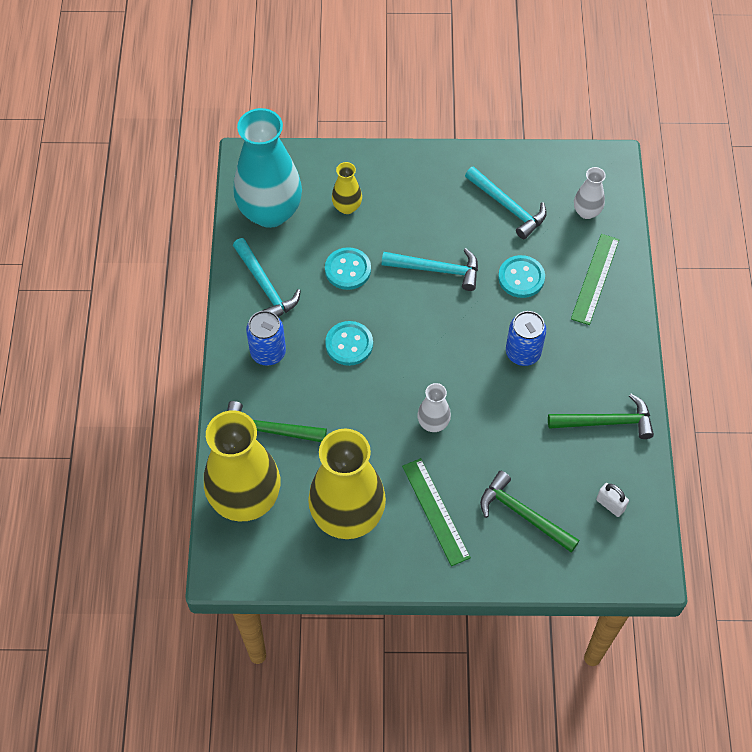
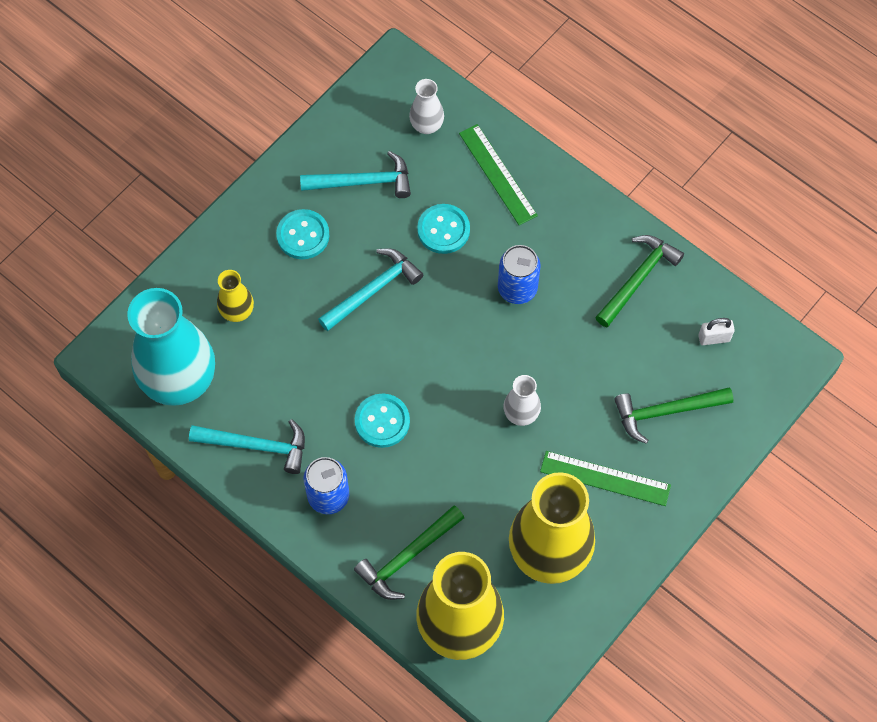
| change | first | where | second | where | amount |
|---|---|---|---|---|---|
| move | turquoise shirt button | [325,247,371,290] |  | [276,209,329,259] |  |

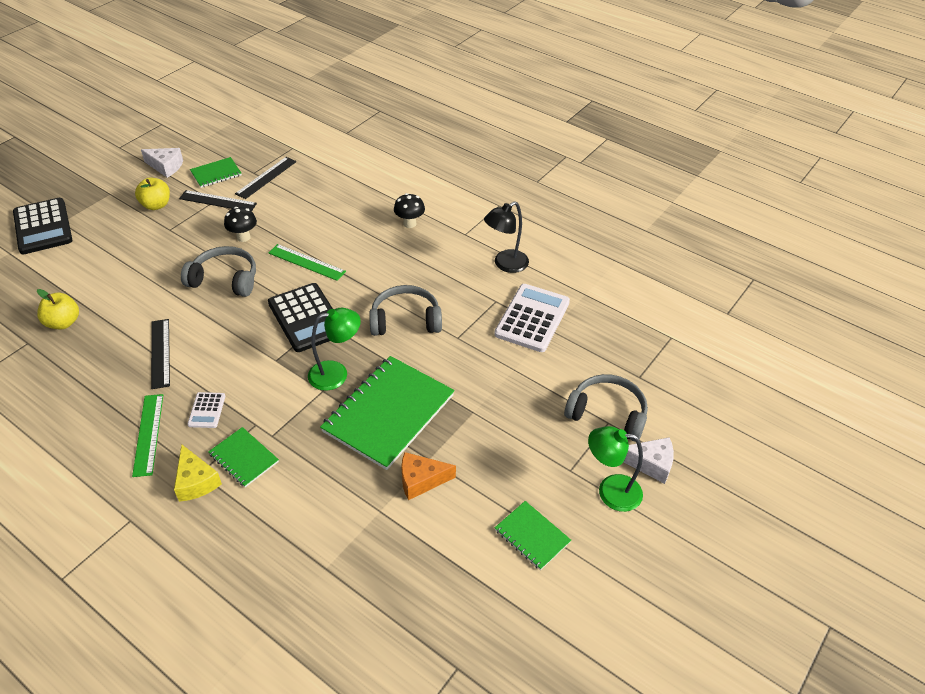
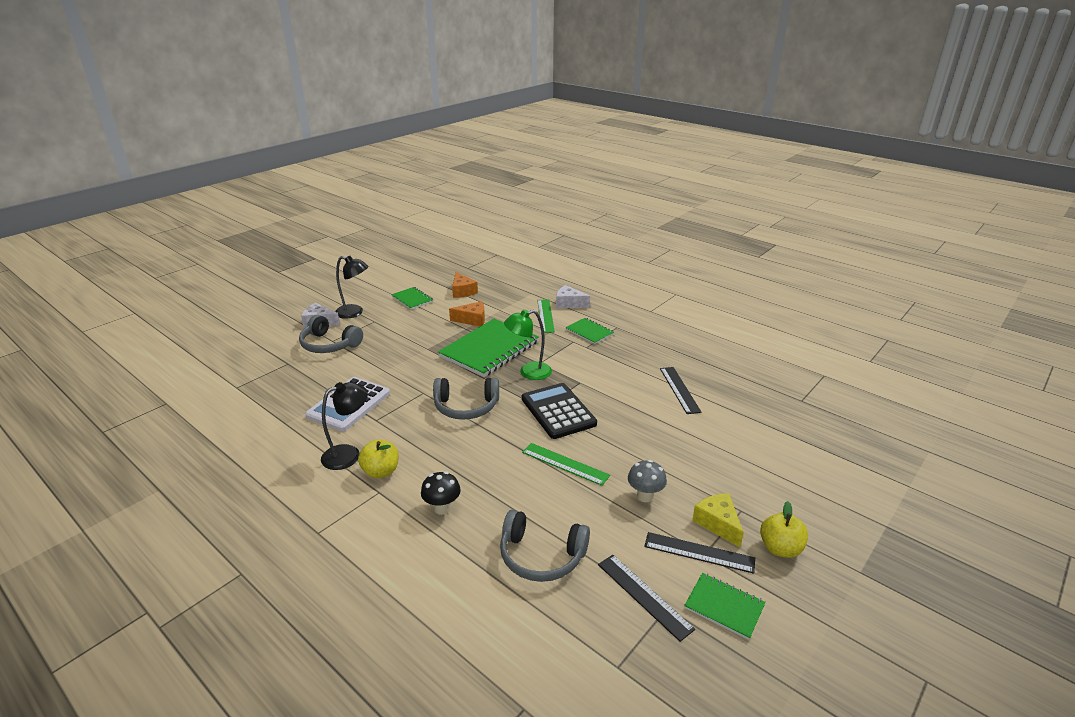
| change | first | where | second | where | amount |
|---|---|---|---|---|---|
| recolor | green reading lamp | [588,426,643,512] | ebony reading lamp | [335,256,368,319] |  |
| move | yellow apple | [37,289,79,330] |  | [358,439,399,478] |  |
| insert |  |  | orange cheese | [452,272,478,298] |  |
| move | ash-grey over-ear headphones | [181,246,256,297] |  | [500,510,590,582] |  |
| move | green measuring stick | [132,394,163,477] |  | [537,299,555,333] |  |
| move | pure white cheese | [141,148,183,178] |  | [556,285,590,308] |  |
| rotate | ebony measuring stick | [235,157,296,199] |  | [598,555,695,642] | 75 degrees counterclockwise |
| recolor | ebony fungus | [224,207,257,242] | ash-grey fungus | [628,460,667,502] |  |
| rotate | green exercise book | [190,157,242,188] |  | [684,573,766,640] | 60 degrees clockwise |
| move | yellow cheese | [174,444,222,502] |  | [692,493,744,547] |  |
| delete | ebony adding machine | [13,198,72,254] |  |  |  |
| delete | pure white adding machine | [187,392,225,428] |  |  |  |

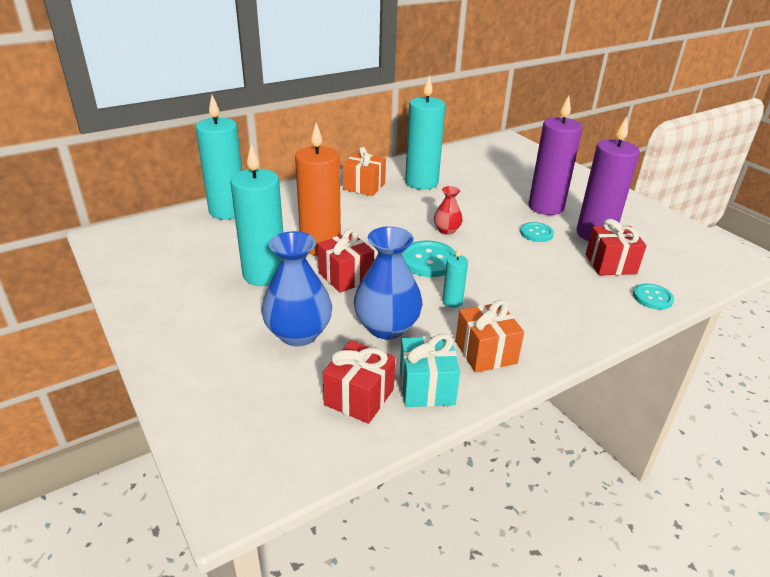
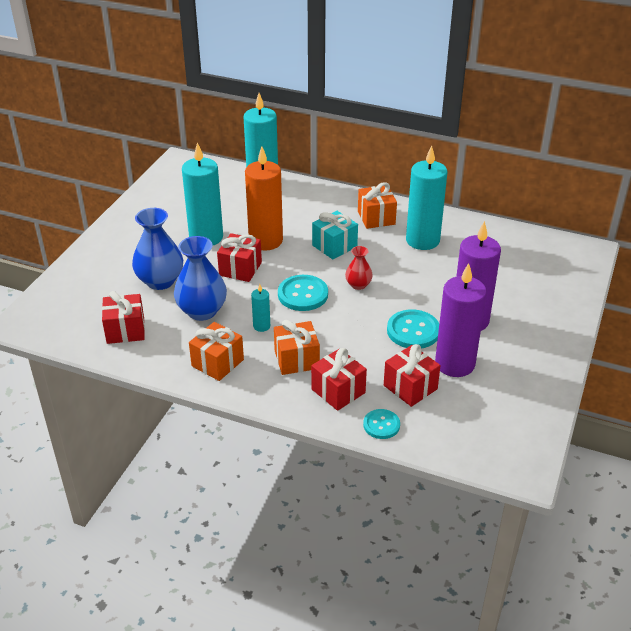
| change | first | where | second | where | amount |
|---|---|---|---|---|---|
| insert |  |  | orange gift | [274,320,320,375] |  |
| insert |  |  | crimson gift | [311,348,367,411] |  |
| move | turquoise gift | [400,334,460,407] |  | [312,211,358,259] |  |
| resize | turquoise shirt button | [520,222,554,242] |  | [387,310,439,349] | x1.61 |

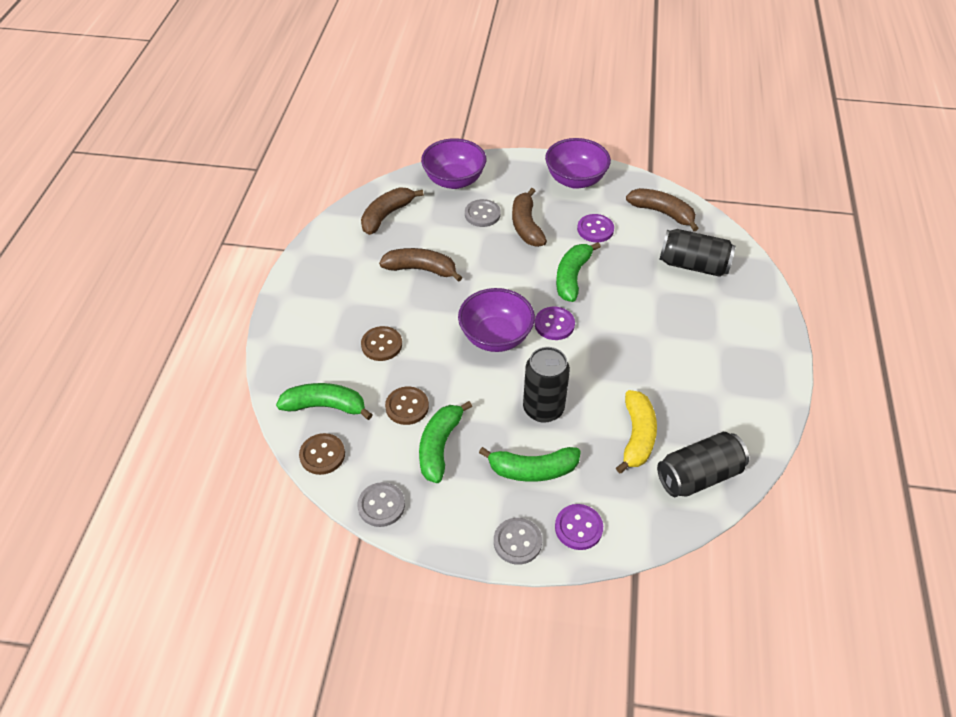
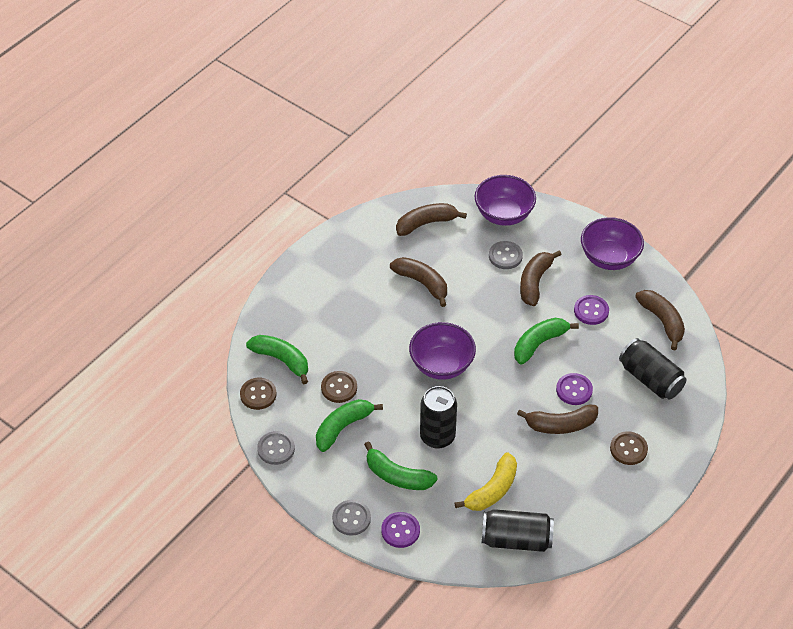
| change | first | where | second | where | amount |
|---|---|---|---|---|---|
| insert |  |  | dark brown toy banana | [517,405,598,434] |  |
| move | violet shirt button | [535,307,575,340] |  | [556,373,593,405] |  |
| move | dark brown shirt button | [361,326,402,361] |  | [610,431,648,465] |  |

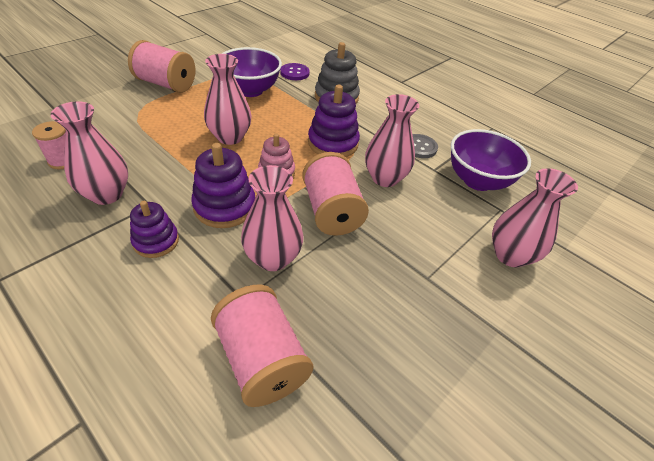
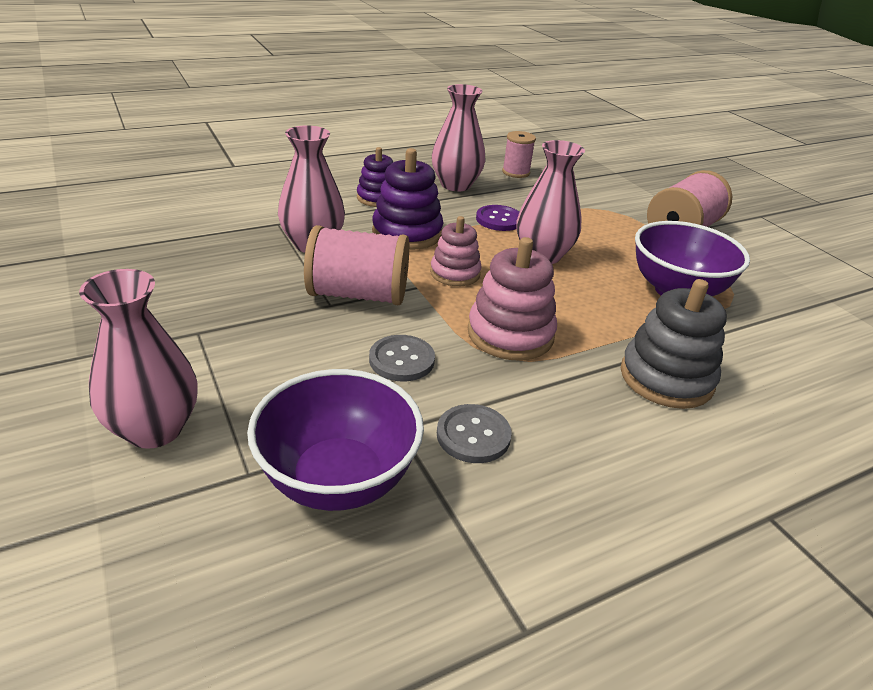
| change | first | where | second | where | amount |
|---|---|---|---|---|---|
| replace | rose-pink tall vase | [365,94,419,187] | ash-grey shirt button | [369,335,435,382] |  |
| recolor | violet stacking toy | [308,85,360,157] | rose-pink stacking toy | [468,237,557,361] |  |
| move | violet shirt button | [280,63,310,80] |  | [476,205,519,231] |  |
| delete | rose-pink spool | [211,285,313,407] |  |  |  |

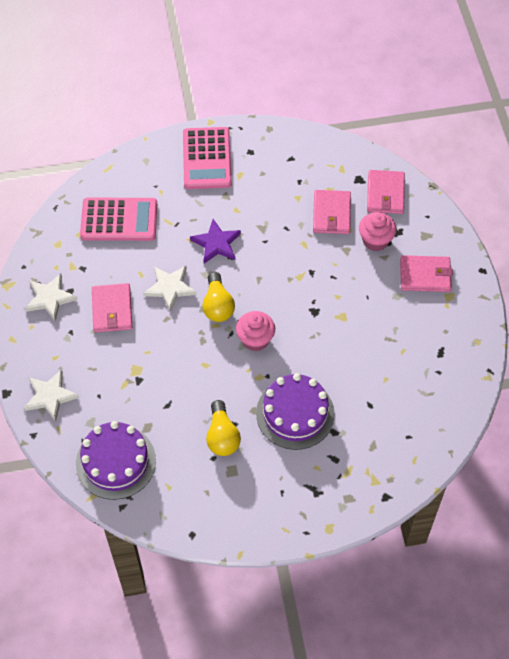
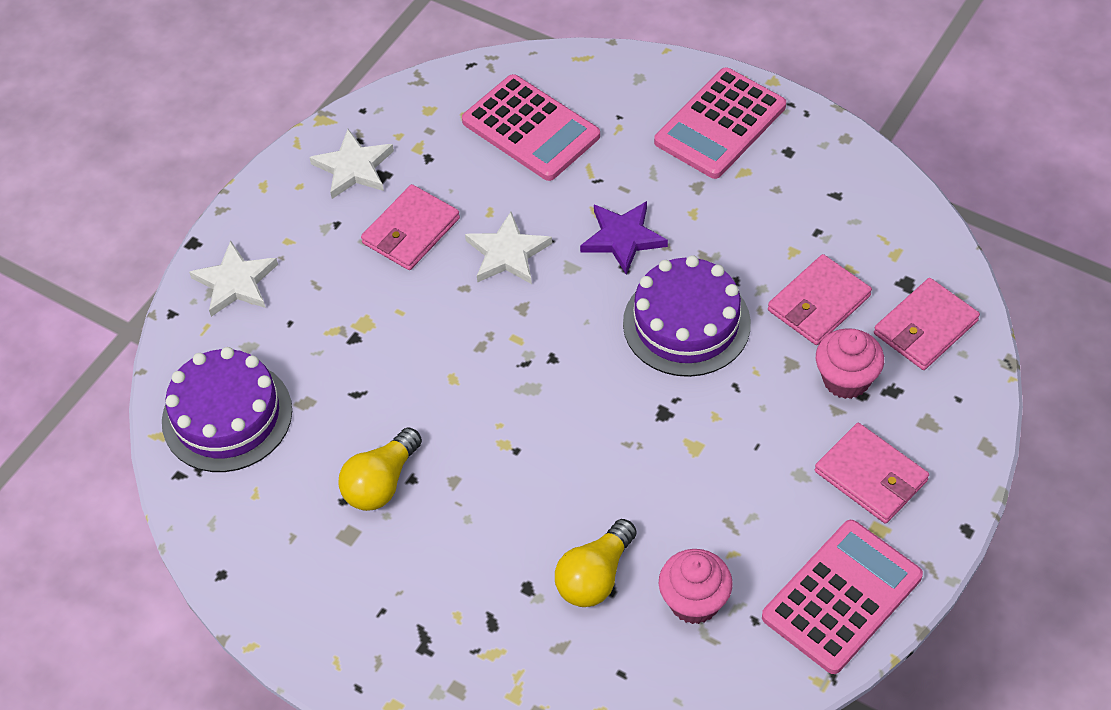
| change | first | where | second | where | amount |
|---|---|---|---|---|---|
| move | yellow lightbulb | [202,272,235,322] |  | [555,519,636,607] |  |
| move | violet gateau | [256,373,335,450] |  | [623,255,751,377] |  |
| move | rose-pink cupcake | [236,311,275,352] |  | [659,549,733,624] |  |
| insert |  |  | rose-pink adding machine | [762,520,923,674] |  |

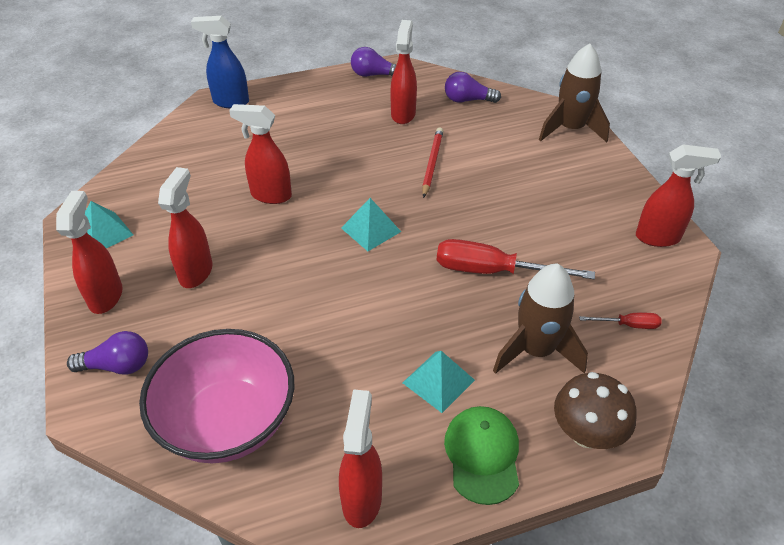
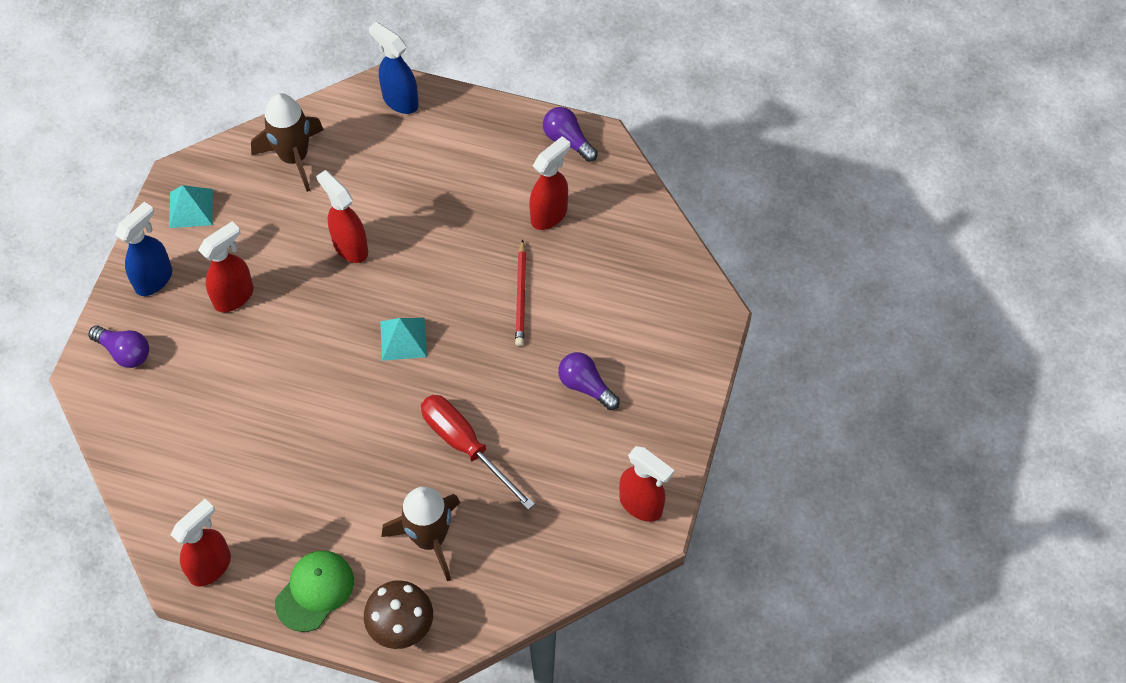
| change | first | where | second | where | amount |
|---|---|---|---|---|---|
| recolor | crimson sprayer | [56,191,123,314] | cobalt sprayer | [115,202,172,296] |  |
| move | dark brown spaceship | [539,43,610,142] |  | [251,93,324,192] |  |
| rotate | crimson lead pencil | [422,128,443,198] |  | [515,239,526,346] | 135 degrees clockwise |
| move | violet lightbulb | [445,72,501,103] |  | [558,352,620,410] |  |
| delete | rose-pink deep dish | [139,329,295,463] |  |  |  |
| delete | turquoise solid pyramid | [403,351,475,413] |  |  |  |
| delete | crimson flat screwdriver | [579,313,662,329] |  |  |  |

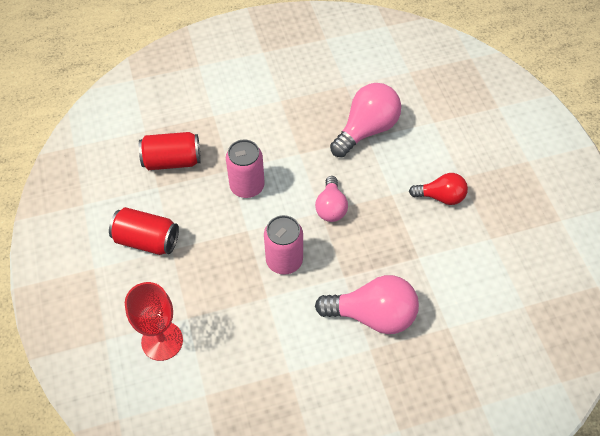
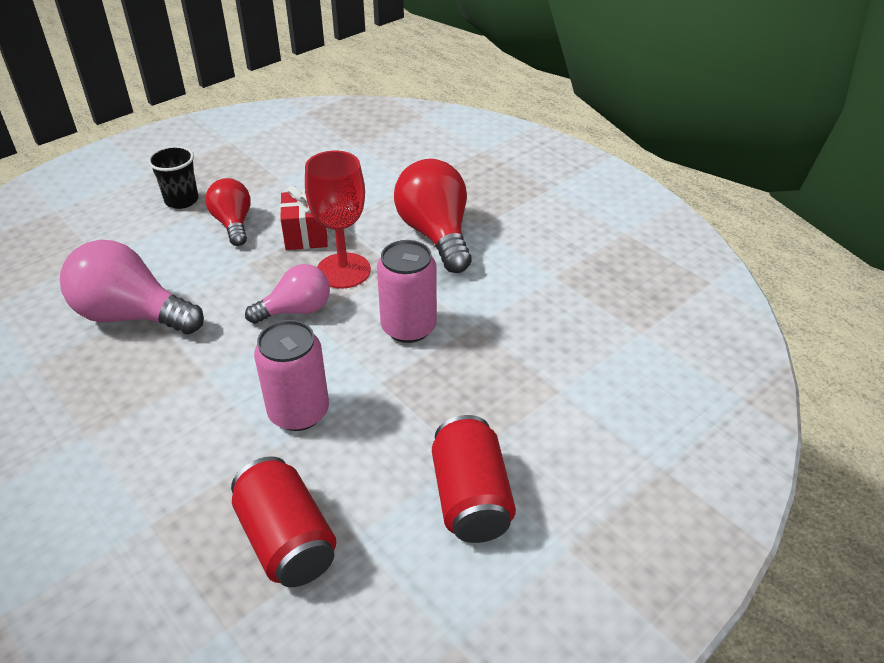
| change | first | where | second | where | amount |
|---|---|---|---|---|---|
| insert |  |  | ebony tumbler | [148,146,199,209] |  |
| insert |  |  | crimson gift | [280,186,328,250] |  |
| move | crimson goblet | [125,282,183,361] |  | [305,151,371,289] |  |
| recolor | rose-pink lightbulb | [315,275,419,334] | crimson lightbulb | [394,159,472,273] |  |

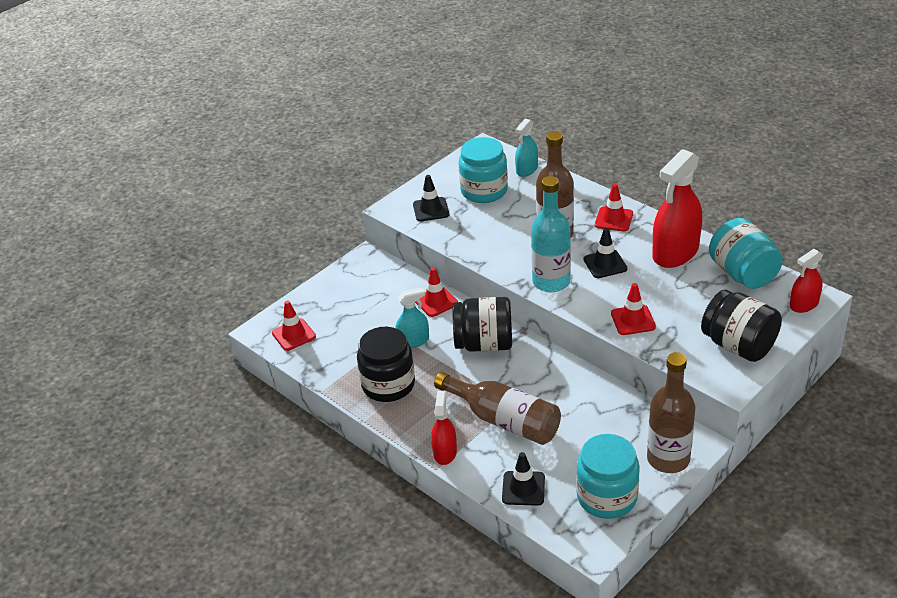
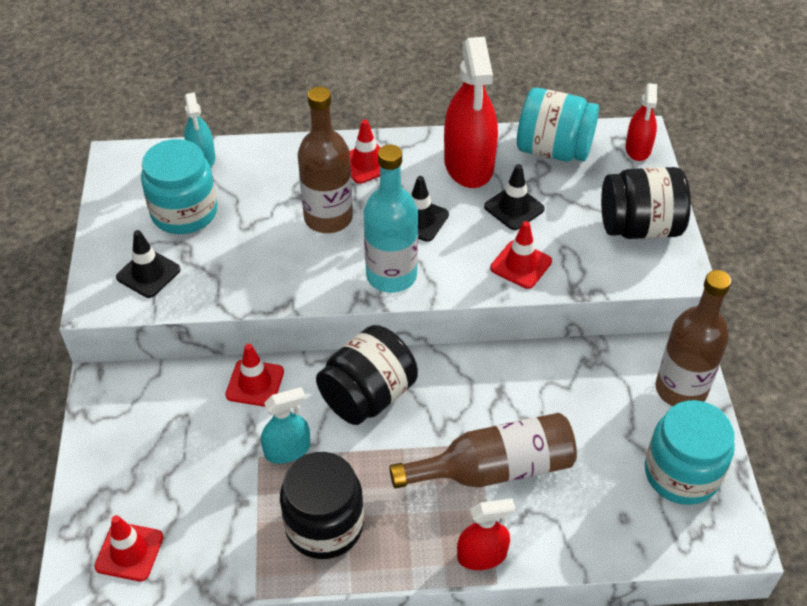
| change | first | where | second | where | amount |
|---|---|---|---|---|---|
| rotate | turquoise sprayer | [395,287,429,348] |  | [261,387,310,464] | 45 degrees clockwise |
| rotate | crimson sprayer | [431,391,457,465] |  | [457,498,515,570] | 120 degrees clockwise |
| move | ebony safety cone | [502,452,545,506] |  | [484,164,545,230] |  |

